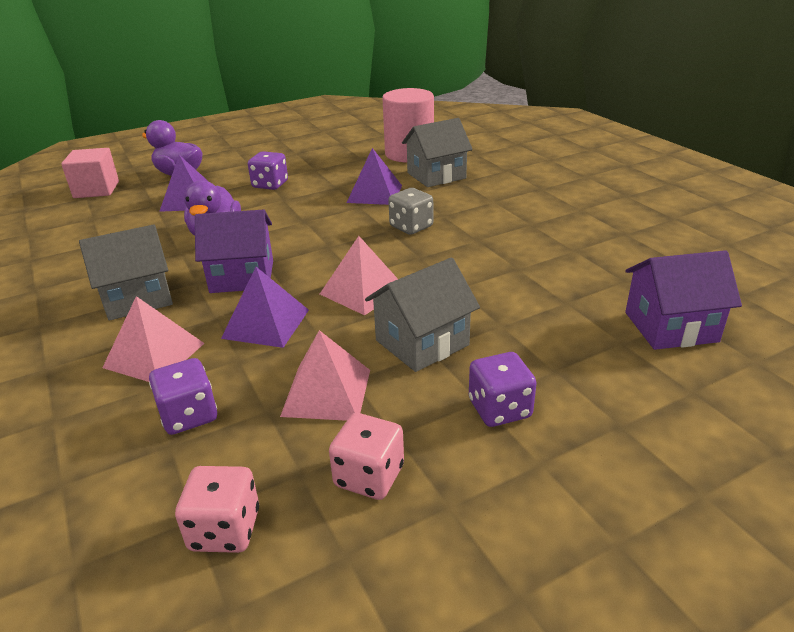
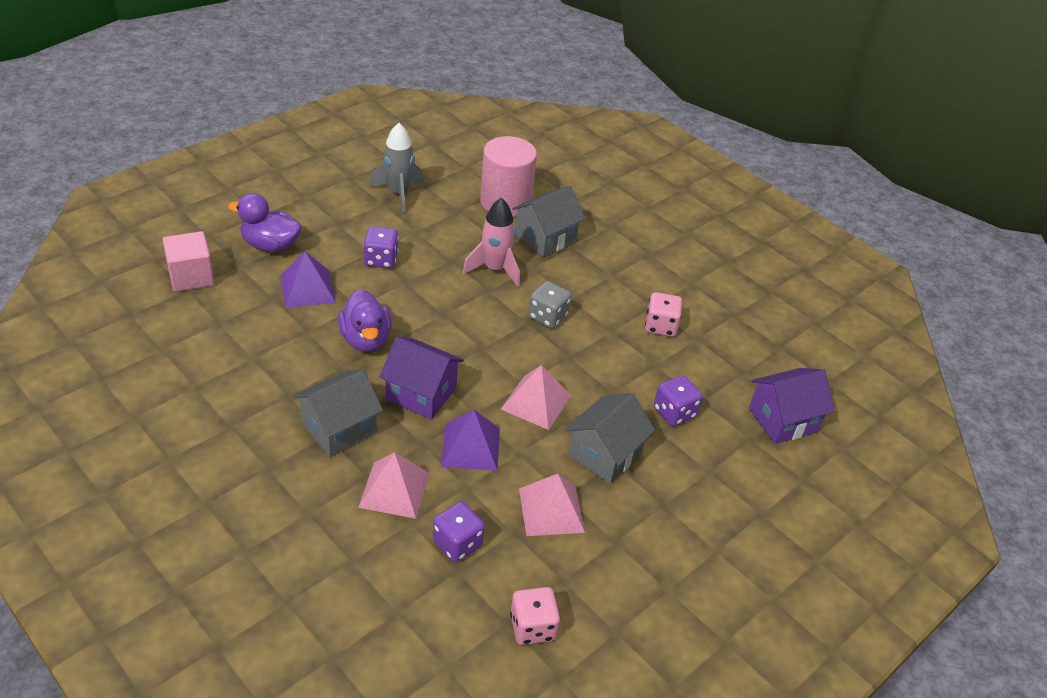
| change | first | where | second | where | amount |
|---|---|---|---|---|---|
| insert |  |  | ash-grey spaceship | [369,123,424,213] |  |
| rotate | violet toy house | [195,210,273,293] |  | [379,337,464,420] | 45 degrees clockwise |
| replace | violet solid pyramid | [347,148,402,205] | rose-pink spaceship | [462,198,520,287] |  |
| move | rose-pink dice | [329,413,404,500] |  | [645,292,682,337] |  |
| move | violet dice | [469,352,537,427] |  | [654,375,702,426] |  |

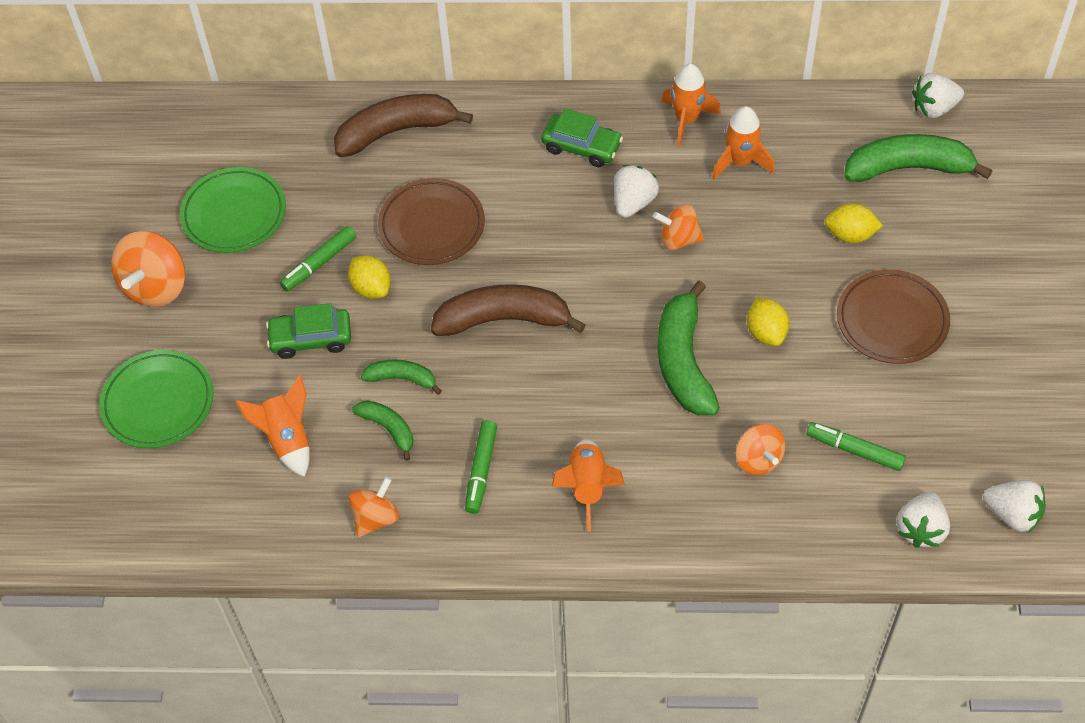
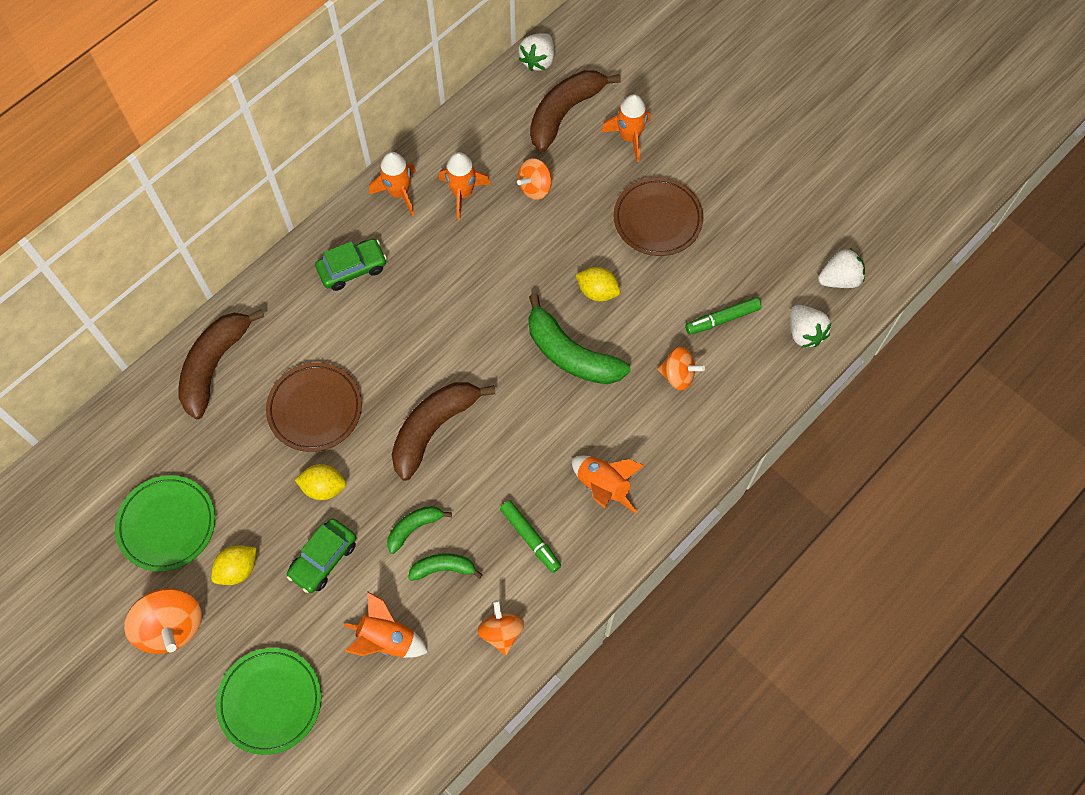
| change | first | where | second | where | amount |
|---|---|---|---|---|---|
| move | yellow toy lemon | [825,203,883,243] |  | [211,545,257,585] |  |
| move | orange whirligig | [653,204,704,250] |  | [517,158,552,200] |  |
| recolor | green toy banana | [844,134,992,182] | dark brown toy banana | [530,70,621,152] |  |
| insert |  |  | orange spaceship | [601,94,651,162] |  |
| delete | green felt pen | [280,226,356,292] |  |  |  |
| delete | pure white strawberry | [614,165,659,218] |  |  |  |

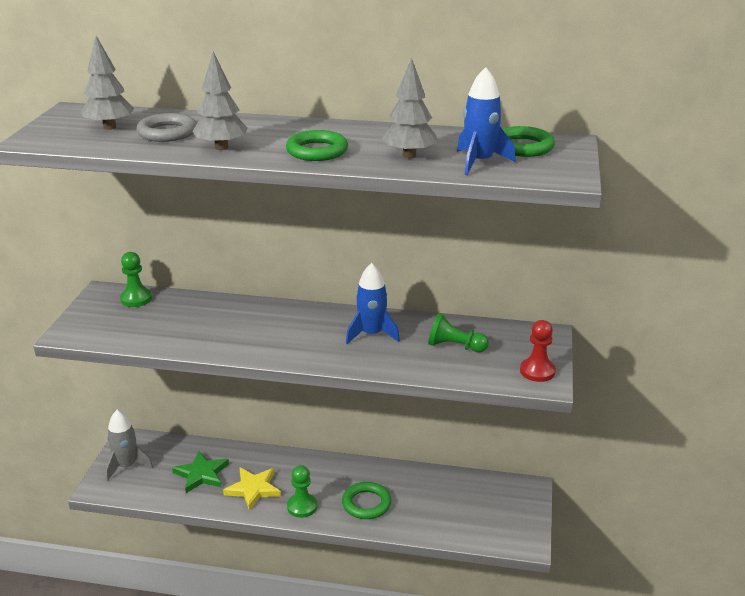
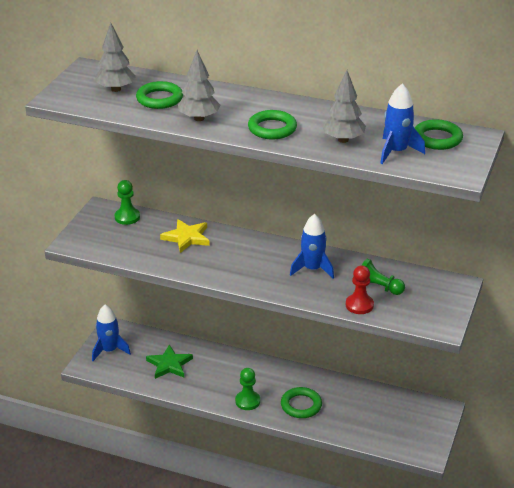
| change | first | where | second | where | amount |
|---|---|---|---|---|---|
| recolor | ash-grey spaceship | [105,410,153,481] | cobalt spaceship | [92,305,131,361] |  |
| recolor | ash-grey hoop | [137,113,197,142] | green hoop | [136,81,183,109] |  |
| move | yellow five-pointed star | [223,467,281,510] |  | [160,219,210,253] |  |
| move | crimson pawn | [520,320,556,382] |  | [346,265,374,314] |  |

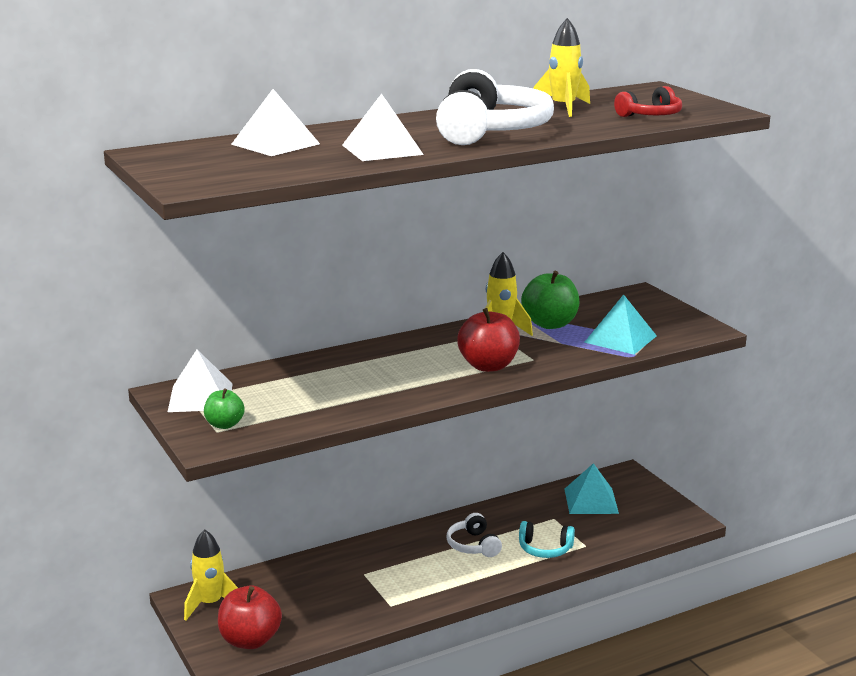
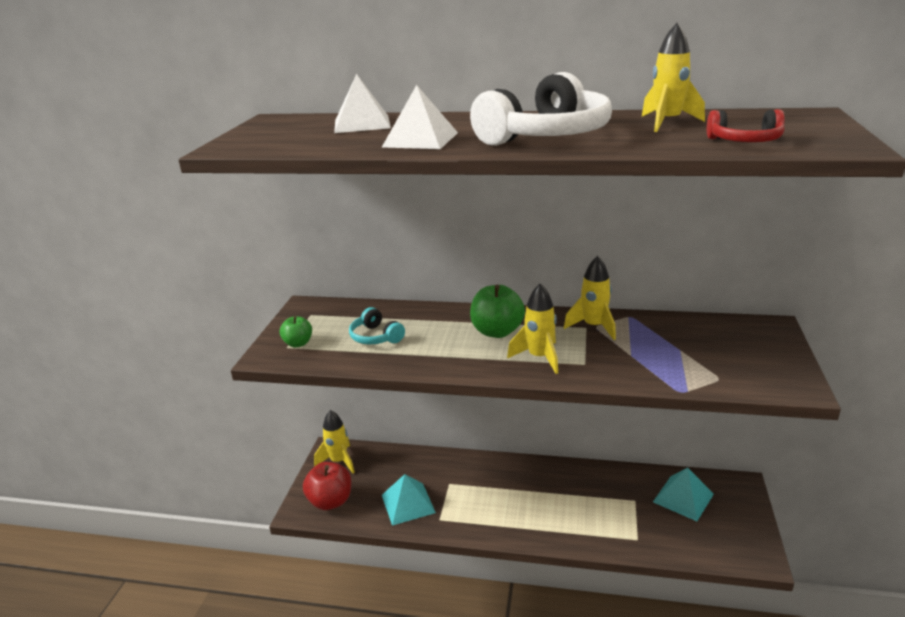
| change | first | where | second | where | amount |
|---|---|---|---|---|---|
| move | turquoise over-ear headphones | [519,521,575,558] |  | [349,307,405,345] |  |
| move | turquoise solid pyramid | [584,294,657,355] |  | [382,474,436,526] |  |
| move | green apple | [521,271,579,329] |  | [470,285,525,338] |  |
| replace | crimson apple | [457,308,520,372] | yellow spaceship | [507,284,558,374] |  |
| delete | pure white solid pyramid | [168,349,233,412] |  |  |  |
| delete | pure white over-ear headphones | [446,513,502,557] |  |  |  |

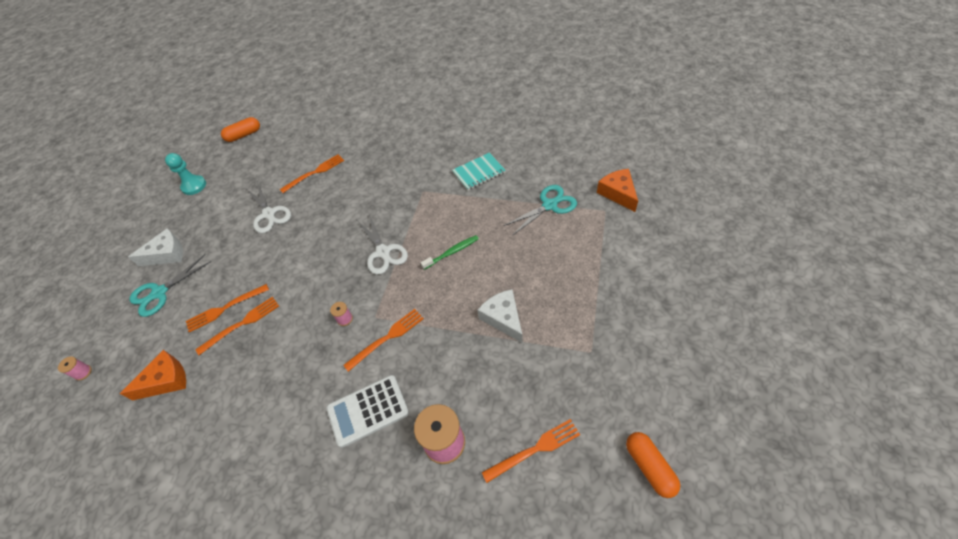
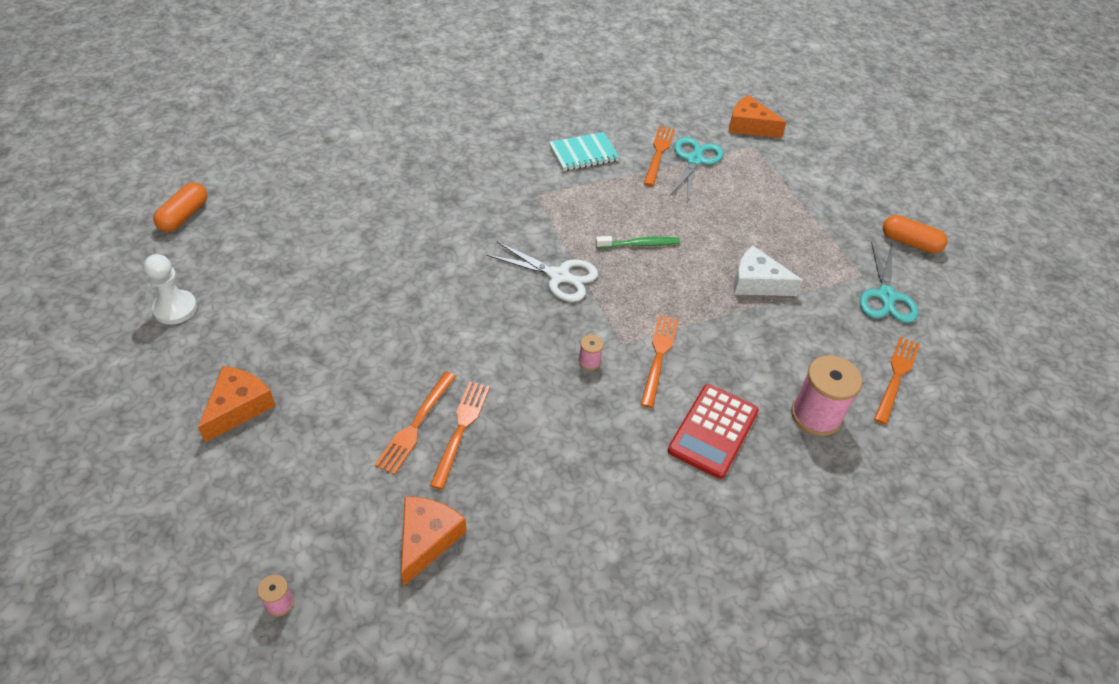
| change | first | where | second | where | amount |
|---|---|---|---|---|---|
| recolor | turquoise pawn | [165,153,206,195] | pure white pawn | [143,254,197,325] |  |
| recolor | pure white cheese | [128,228,183,266] | orange cheese | [198,366,276,442] |  |
| rotate | turquoise exercise book | [452,152,506,190] |  | [549,132,620,171] | 45 degrees clockwise |
| rotate | green dental brush | [421,235,479,270] |  | [595,236,680,248] | 60 degrees clockwise |
| move | orange fork | [280,154,344,193] |  | [644,126,675,186] |  |
| recolor | pure white adding machine | [326,375,409,448] | crimson adding machine | [668,384,759,479] |  |
| move | turquoise scissors | [129,254,212,317] |  | [859,242,918,323] |  |
| move | orange capsule | [626,432,680,498] |  | [883,215,947,253] |  |
| delete | pure white scissors | [247,182,291,233] |  |  |  |

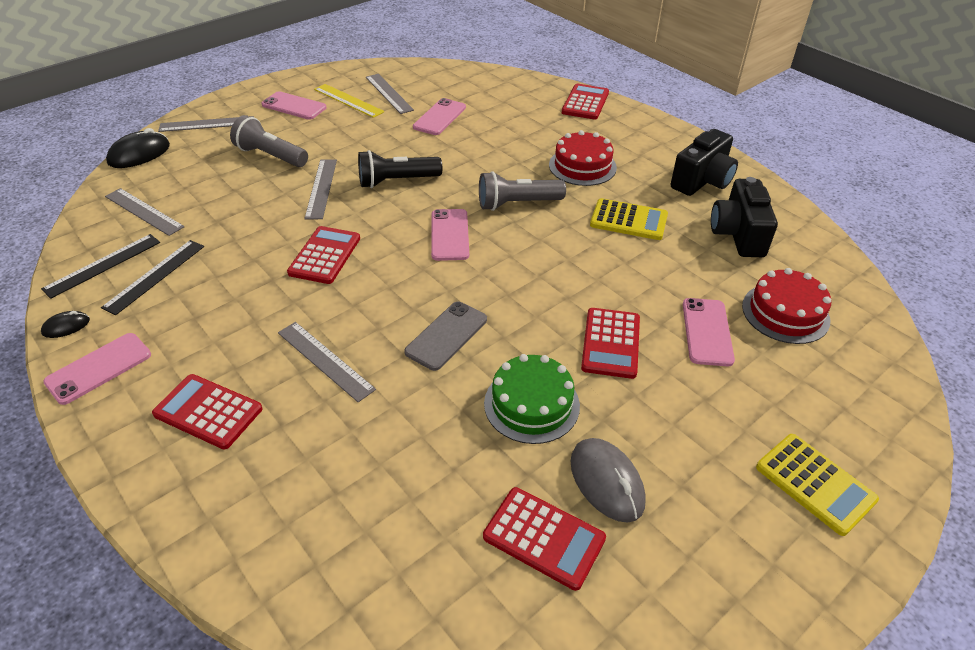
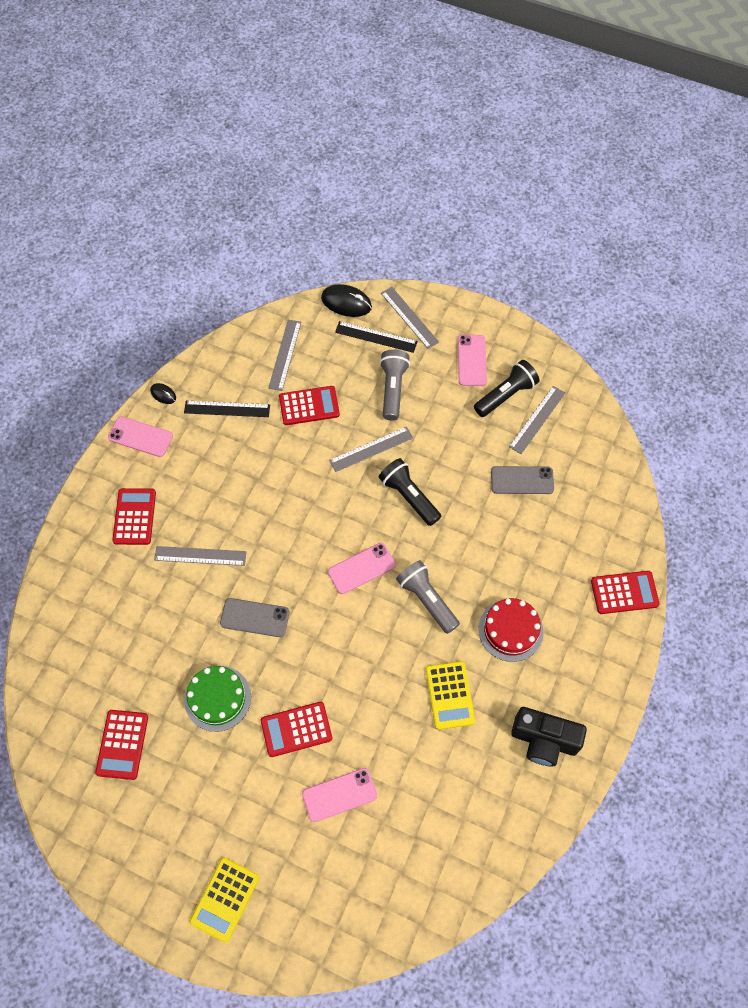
| change | first | where | second | where | amount |
|---|---|---|---|---|---|
| rotate | ash-grey measuring stick | [278,322,376,402] |  | [154,546,247,566] | 75 degrees clockwise |
| move | crimson adding machine | [287,226,360,284] |  | [279,386,340,425] |  |
| move | ebony measuring stick | [41,234,160,299] |  | [335,321,418,353] |  |
| replace | yellow measuring stick | [314,84,384,118] | ebony flashlight | [474,360,540,417] |  |
| recolor | rose-pink mobile phone | [413,98,466,135] | ash-grey mobile phone | [491,466,554,494] |  |
| delete | ash-grey PC mouse | [570,438,646,523] |  |  |  |
| delete | ebony camera | [711,177,778,257] |  |  |  |
| delete | crimson gateau | [742,268,831,344] |  |  |  |

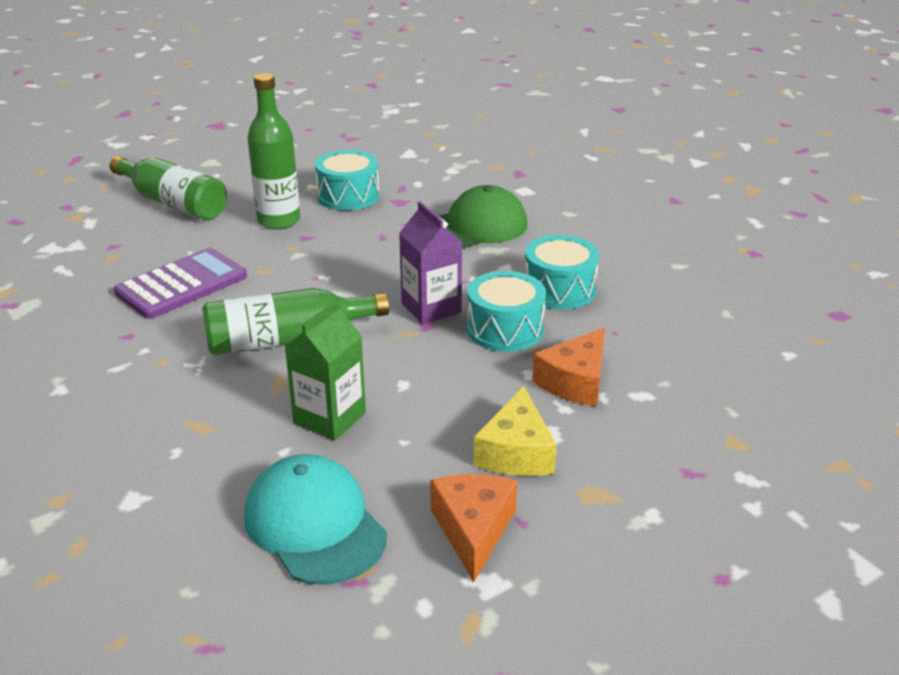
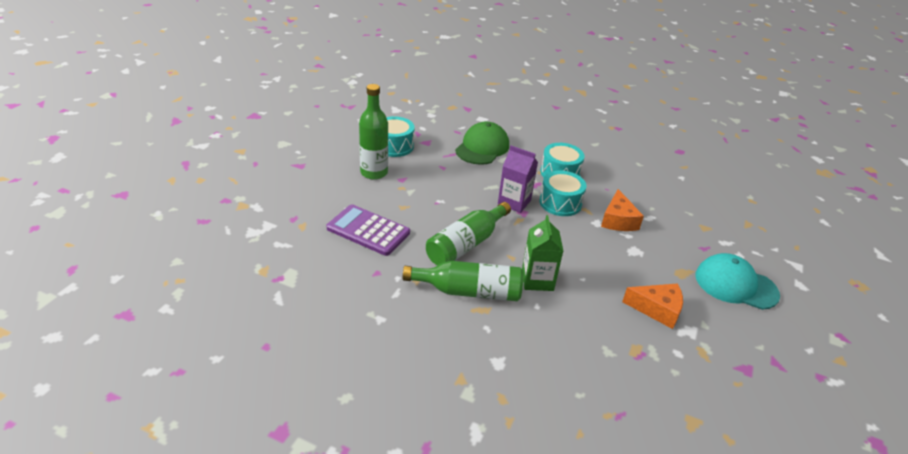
| change | first | where | second | where | amount |
|---|---|---|---|---|---|
| rotate | violet adding machine | [114,248,247,319] |  | [327,204,410,256] | 75 degrees counterclockwise |
| move | green drink bottle | [110,156,227,221] |  | [403,261,523,301] |  |
| rotate | orange cheese | [430,474,517,582] |  | [622,283,683,329] | 135 degrees clockwise |
| move | turquoise peaked cap | [244,454,387,585] |  | [696,253,780,310] |  |
| delete | yellow cheese | [474,386,557,476] |  |  |  |

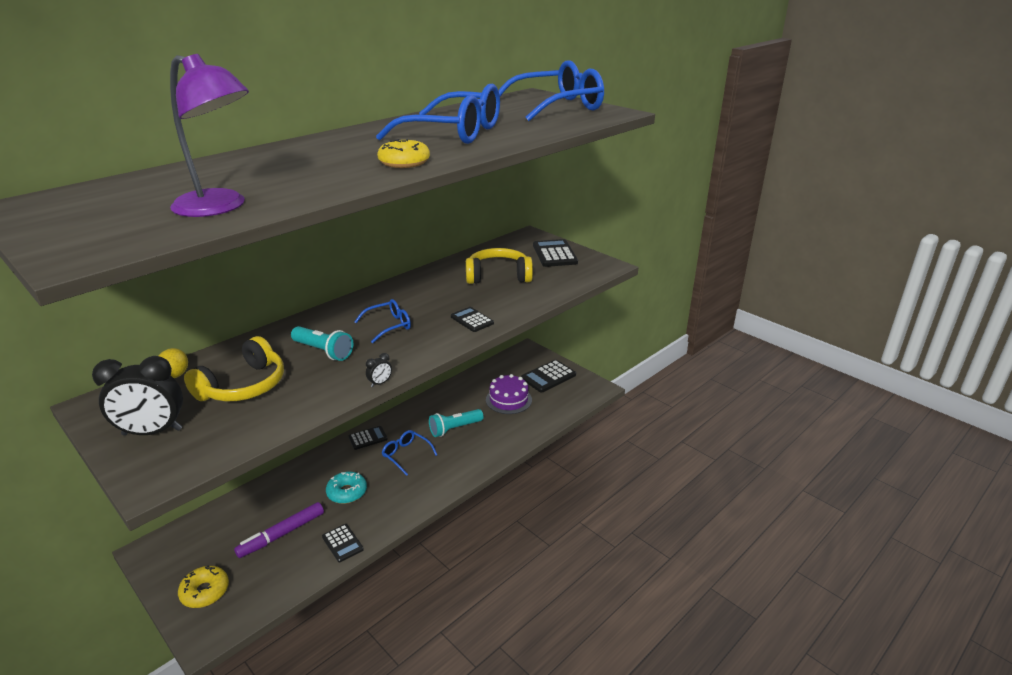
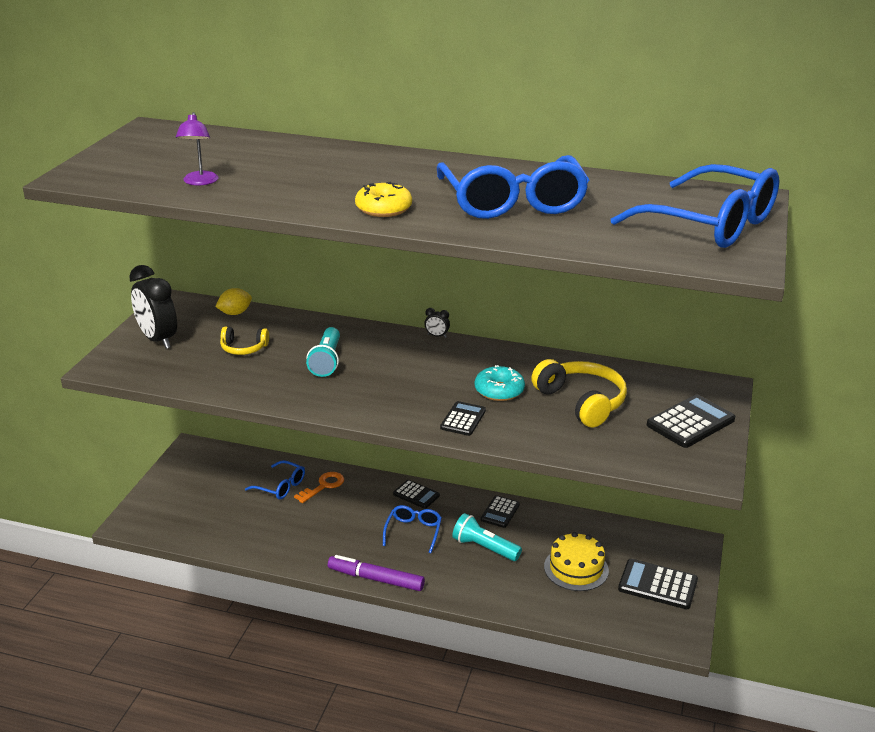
| change | first | where | second | where | amount |
|---|---|---|---|---|---|
| resize | violet reading lamp | [170,54,249,217] |  | [176,112,218,185] | x0.56 |
| resize | yellow over-ear headphones | [184,336,284,401] |  | [220,326,269,355] | x0.57 |
| move | cobalt eyeglasses | [354,299,411,343] |  | [245,460,305,499] |  |
| insert |  |  | orange latchkey | [294,472,344,503] |  |
| move | violet felt pen | [234,502,324,558] |  | [328,555,425,591] |  |
| move | ebony bedside clock | [366,353,392,387] |  | [424,308,450,338] |  |
| move | turquoise glazed donut | [326,472,367,504] |  | [475,365,525,401] |  |
| move | ebony adding machine | [322,524,364,562] |  | [481,495,520,528] |  |
| recolor | violet gateau | [486,374,532,414] | yellow gateau | [544,532,609,591] |  |
| delete | yellow glazed donut | [178,565,229,608] |  |  |  |

